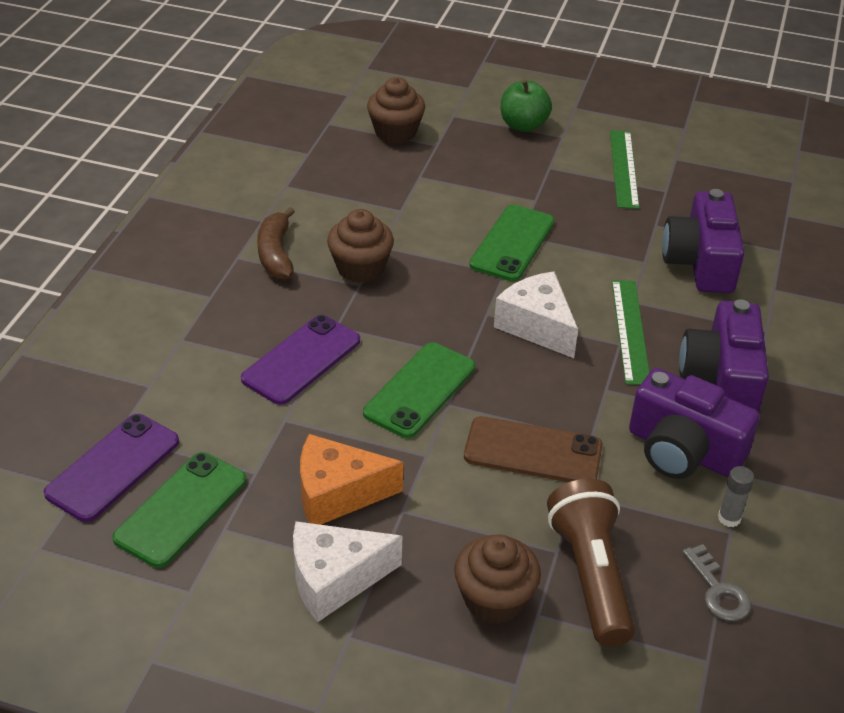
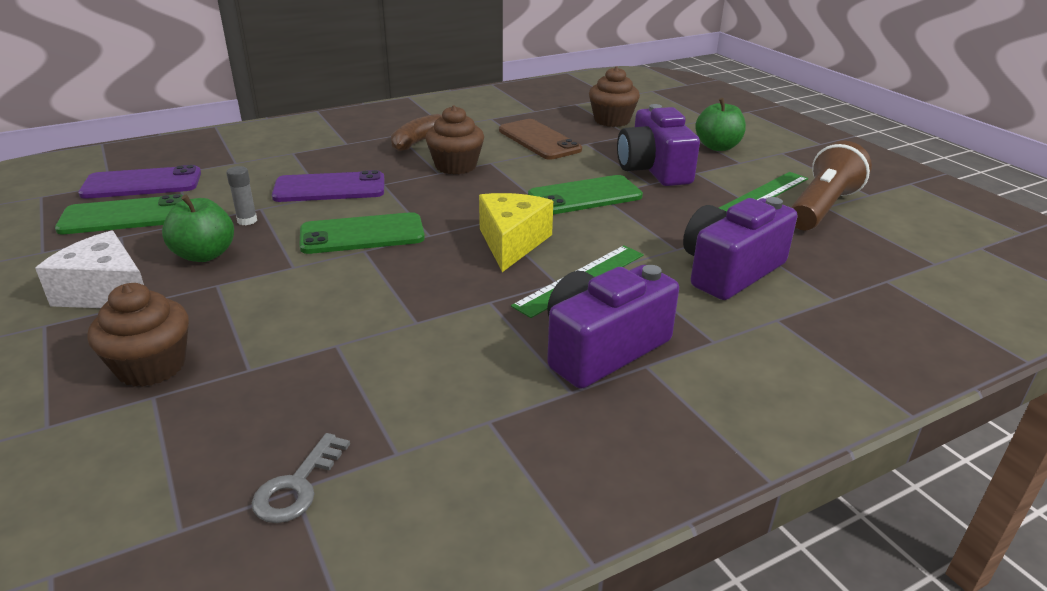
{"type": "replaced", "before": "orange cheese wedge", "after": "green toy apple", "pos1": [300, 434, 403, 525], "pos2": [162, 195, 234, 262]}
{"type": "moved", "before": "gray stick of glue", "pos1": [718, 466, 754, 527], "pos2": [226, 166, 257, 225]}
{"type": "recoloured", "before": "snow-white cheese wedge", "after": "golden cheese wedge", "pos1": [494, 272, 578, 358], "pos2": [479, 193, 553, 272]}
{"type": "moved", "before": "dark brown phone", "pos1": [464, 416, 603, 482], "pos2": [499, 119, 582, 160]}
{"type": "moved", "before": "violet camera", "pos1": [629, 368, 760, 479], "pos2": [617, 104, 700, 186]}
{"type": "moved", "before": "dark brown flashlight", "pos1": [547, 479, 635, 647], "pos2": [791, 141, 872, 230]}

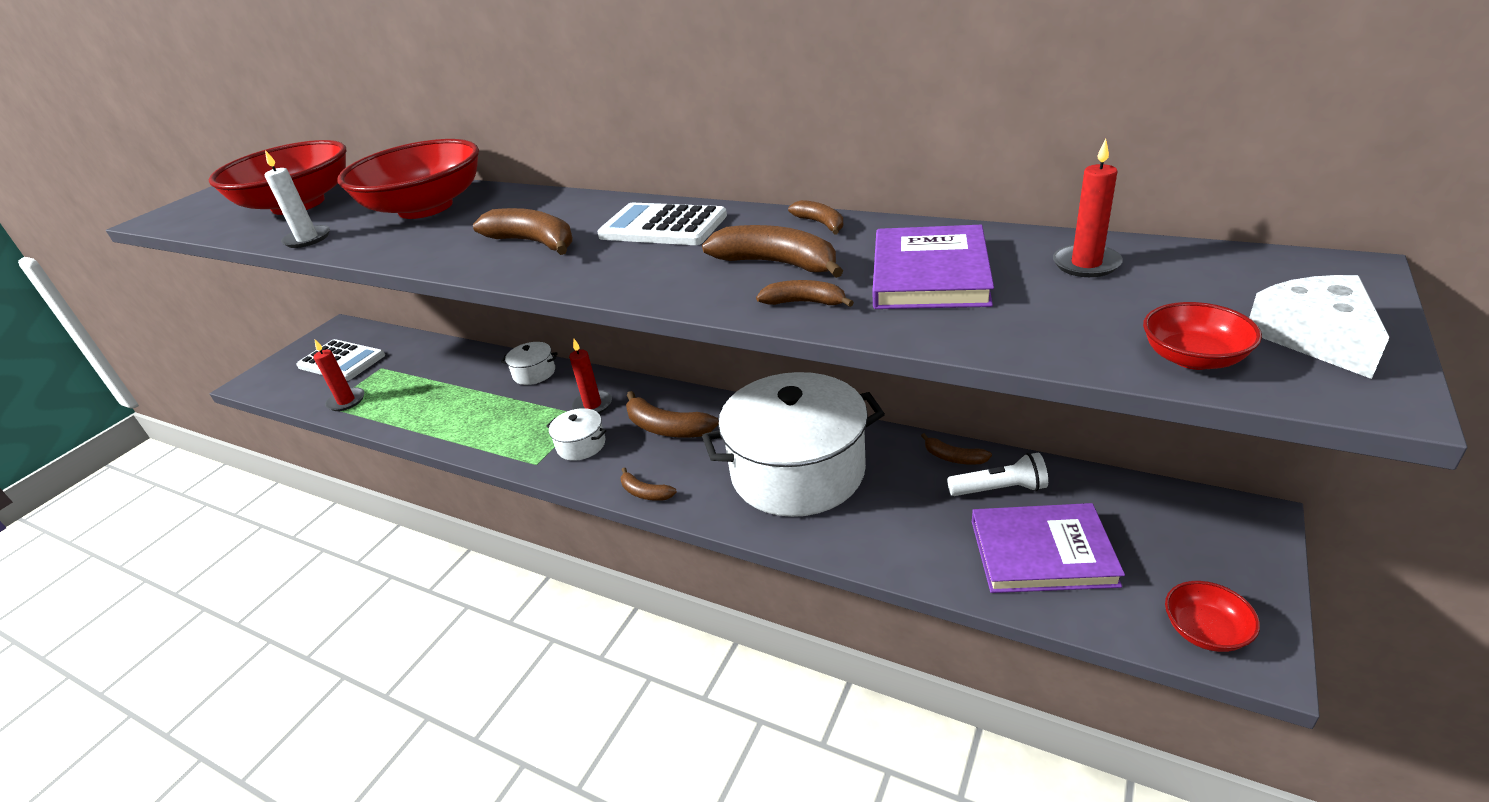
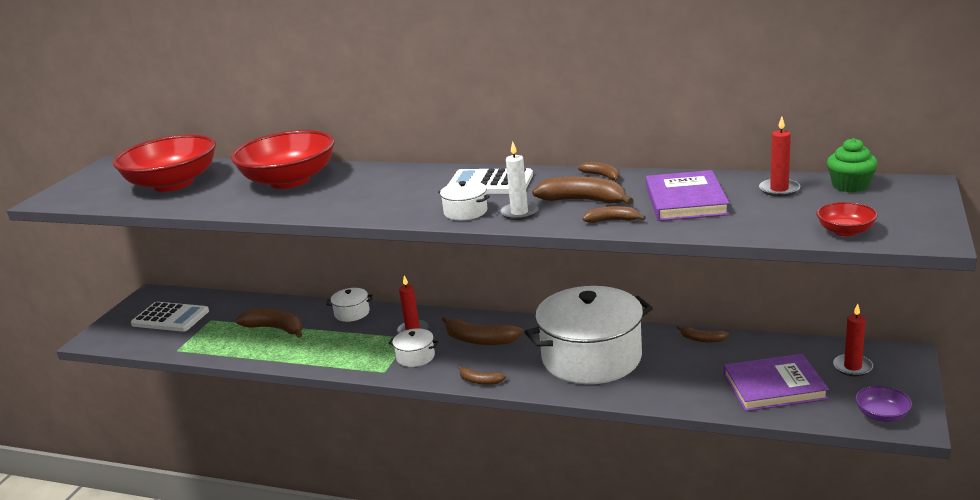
{"type": "moved", "before": "dark brown banana", "pos1": [473, 208, 573, 255], "pos2": [236, 309, 303, 338]}
{"type": "added", "after": "snow-white cooking pot", "pos2": [438, 181, 490, 220]}
{"type": "moved", "before": "snow-white candle", "pos1": [265, 150, 330, 248], "pos2": [500, 142, 539, 220]}
{"type": "added", "after": "green fairy cake", "pos2": [827, 138, 878, 192]}
{"type": "moved", "before": "scarlet candle", "pos1": [314, 340, 364, 411], "pos2": [833, 304, 873, 376]}
{"type": "recoloured", "before": "scarlet serving bowl", "after": "violet serving bowl", "pos1": [1165, 581, 1260, 652], "pos2": [855, 386, 912, 422]}
{"type": "removed", "before": "snow-white flashlight", "pos1": [947, 452, 1048, 496]}
{"type": "removed", "before": "snow-white cheese wedge", "pos1": [1249, 275, 1390, 379]}

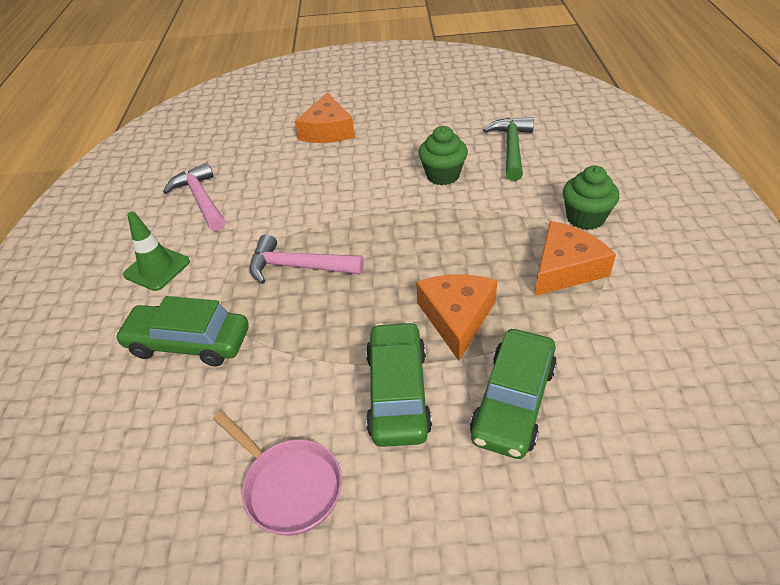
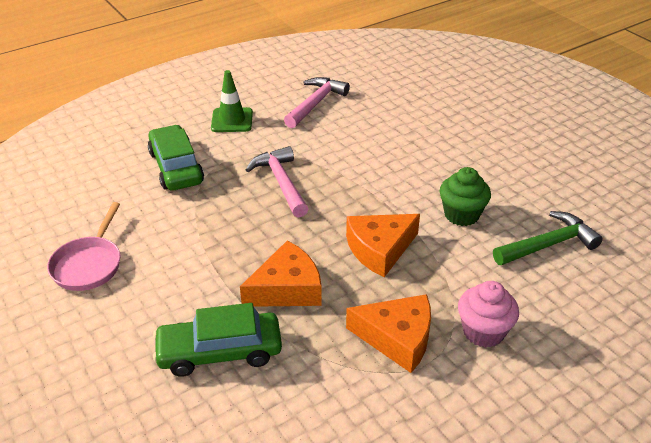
{"type": "moved", "before": "orange cheese wedge", "pos1": [295, 92, 355, 143], "pos2": [346, 214, 420, 277]}
{"type": "recoloured", "before": "green fairy cake", "after": "rosy fairy cake", "pos1": [563, 166, 619, 230], "pos2": [458, 281, 519, 348]}
{"type": "removed", "before": "green automobile", "pos1": [366, 321, 432, 447]}

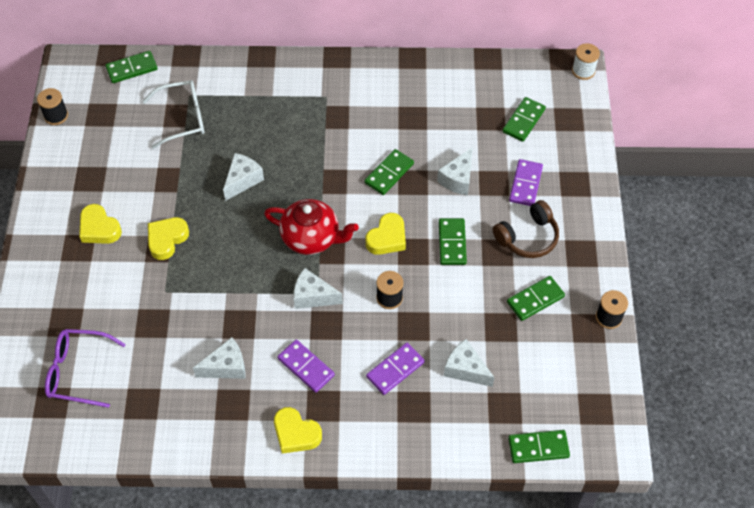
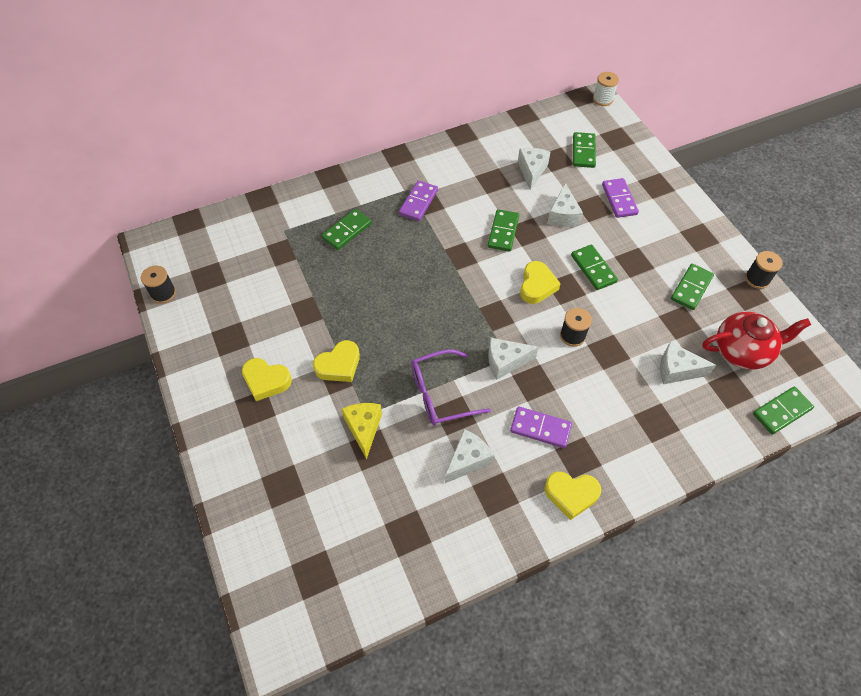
{"type": "turned", "before": "golden heart shape", "pos1": [148, 217, 189, 260], "pos2": [313, 340, 360, 382], "turn": -135}
{"type": "moved", "before": "green domino tile", "pos1": [106, 51, 157, 83], "pos2": [322, 209, 371, 250]}
{"type": "added", "after": "golden cheese wedge", "pos2": [342, 403, 382, 459]}
{"type": "moved", "before": "violet domino tile", "pos1": [366, 343, 425, 395], "pos2": [399, 180, 438, 221]}
{"type": "moved", "before": "violet spectacles", "pos1": [45, 329, 126, 408], "pos2": [411, 349, 491, 425]}
{"type": "moved", "before": "snow-white cheese wedge", "pos1": [223, 153, 264, 201], "pos2": [518, 148, 550, 190]}
{"type": "moved", "before": "scarlet teapot", "pos1": [264, 199, 359, 255], "pos2": [702, 312, 811, 370]}
{"type": "removed", "before": "snow-white spectacles", "pos1": [143, 80, 205, 149]}
{"type": "removed", "before": "dark brown headset", "pos1": [493, 200, 559, 258]}

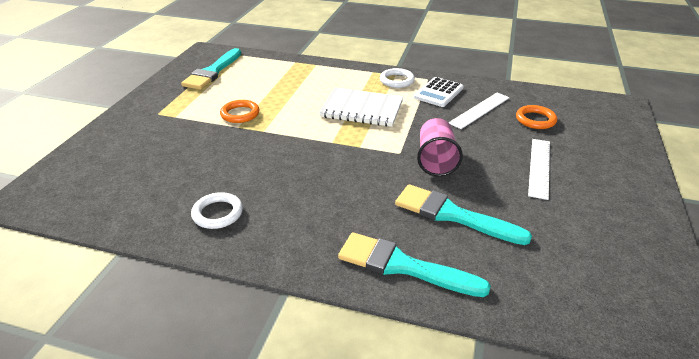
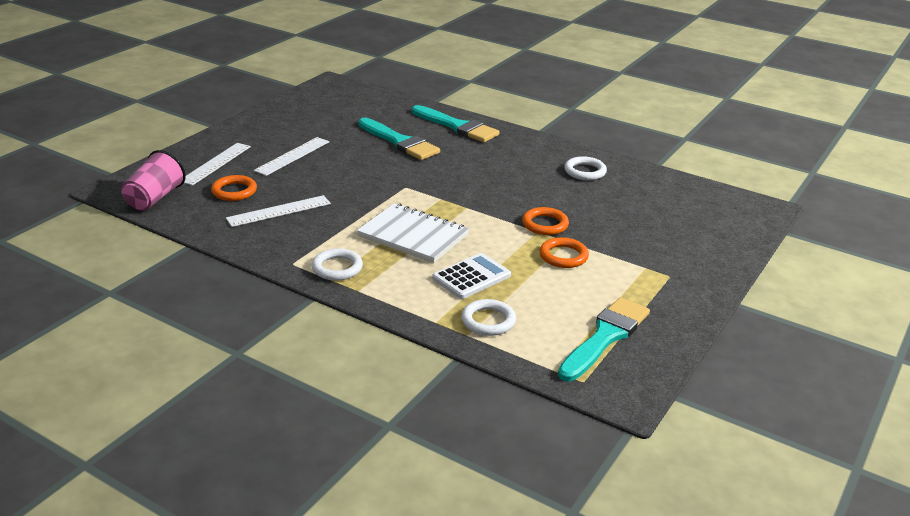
{"type": "moved", "before": "rosy beaker", "pos1": [417, 118, 463, 176], "pos2": [121, 150, 186, 211]}
{"type": "added", "after": "snow-white straightedge", "pos2": [184, 143, 251, 186]}
{"type": "moved", "before": "snow-white pocket calculator", "pos1": [414, 77, 464, 107], "pos2": [432, 253, 511, 299]}
{"type": "added", "after": "snow-white torus", "pos2": [461, 299, 516, 336]}
{"type": "added", "after": "orange torus", "pos2": [522, 207, 569, 235]}

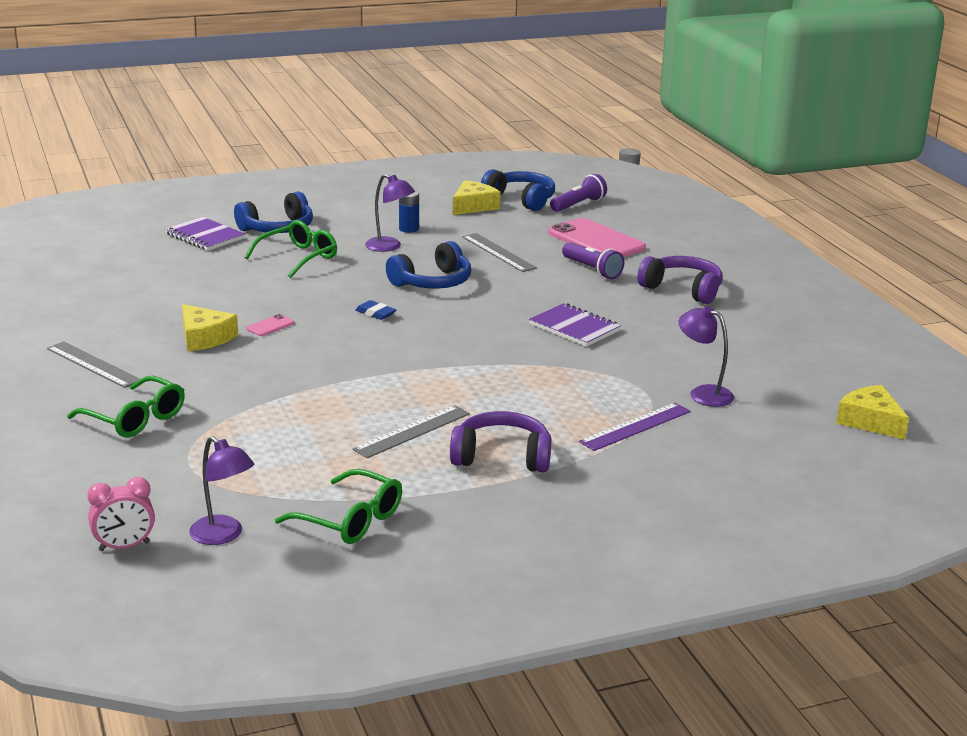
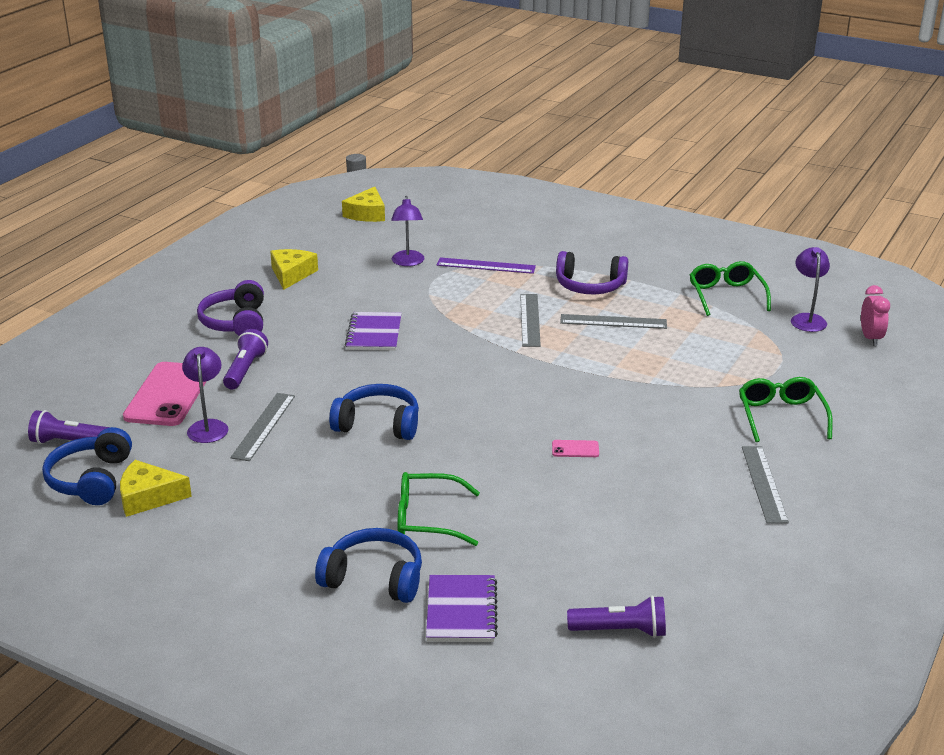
{"type": "moved", "before": "violet desk lamp", "pos1": [365, 174, 415, 252], "pos2": [182, 347, 229, 443]}
{"type": "moved", "before": "golden cheese wedge", "pos1": [182, 304, 238, 352], "pos2": [270, 249, 318, 290]}
{"type": "added", "after": "gray straightedge", "pos2": [520, 294, 541, 347]}
{"type": "turned", "before": "violet headset", "pos1": [450, 411, 551, 473], "pos2": [556, 251, 628, 294], "turn": -45}
{"type": "added", "after": "violet flashlight", "pos2": [567, 595, 666, 638]}
{"type": "turned", "before": "rosy bedside clock", "pos1": [87, 477, 155, 551], "pos2": [861, 285, 890, 346], "turn": 60}
{"type": "removed", "before": "blue gum eraser", "pos1": [355, 300, 396, 320]}
{"type": "removed", "before": "blue power cell", "pos1": [399, 191, 419, 233]}

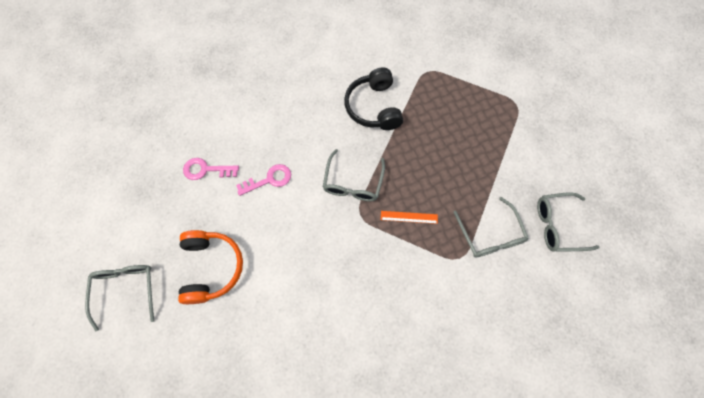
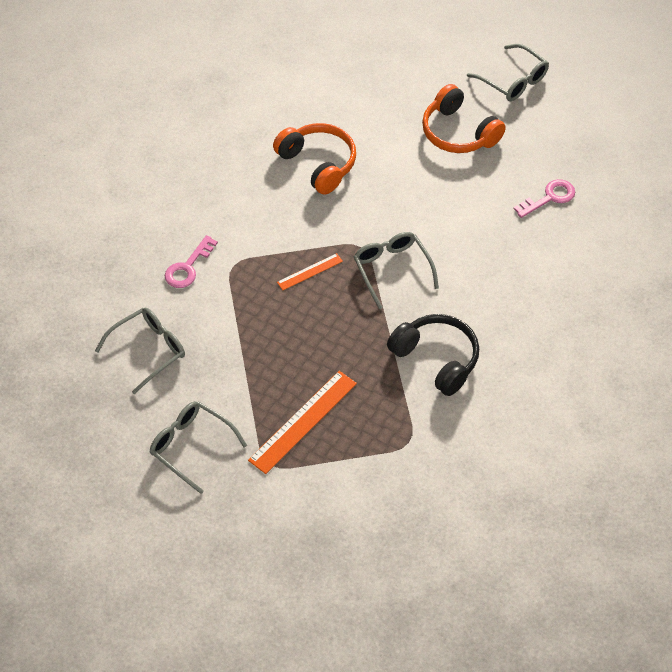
{"type": "moved", "before": "gray spectacles", "pos1": [453, 197, 529, 258], "pos2": [150, 401, 247, 494]}
{"type": "moved", "before": "rosy latchkey", "pos1": [236, 164, 291, 196], "pos2": [165, 235, 218, 288]}
{"type": "added", "after": "orange straightedge", "pos2": [248, 371, 357, 474]}
{"type": "added", "after": "orange headset", "pos2": [273, 123, 356, 194]}

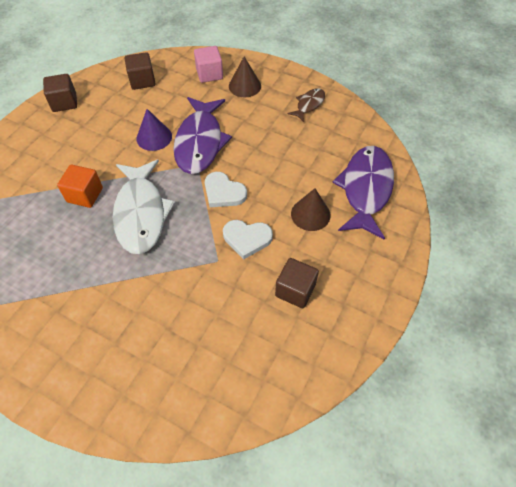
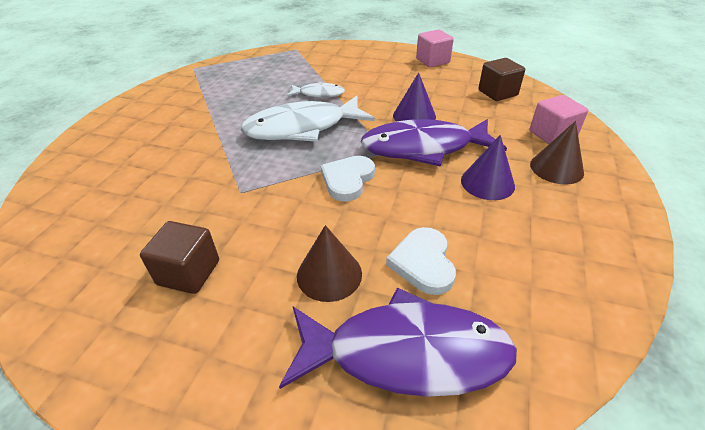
{"type": "replaced", "before": "orange block", "after": "snow-white toy fish", "pos1": [57, 165, 103, 208], "pos2": [287, 82, 345, 98]}
{"type": "moved", "before": "snow-white heart shape", "pos1": [223, 220, 273, 259], "pos2": [386, 227, 456, 295]}
{"type": "recoloured", "before": "dark brown block", "after": "rosy block", "pos1": [43, 74, 77, 112], "pos2": [416, 30, 454, 67]}
{"type": "added", "after": "violet cone shape", "pos2": [461, 135, 515, 200]}
{"type": "removed", "before": "dark brown toy fish", "pos1": [288, 88, 325, 122]}

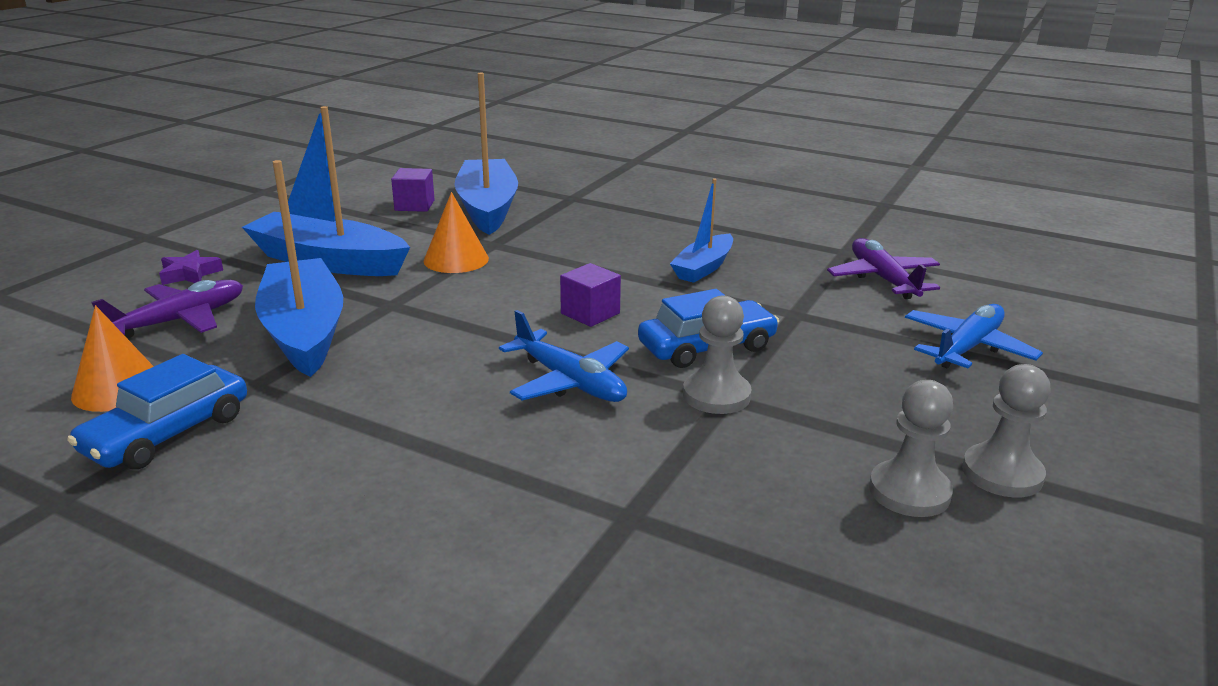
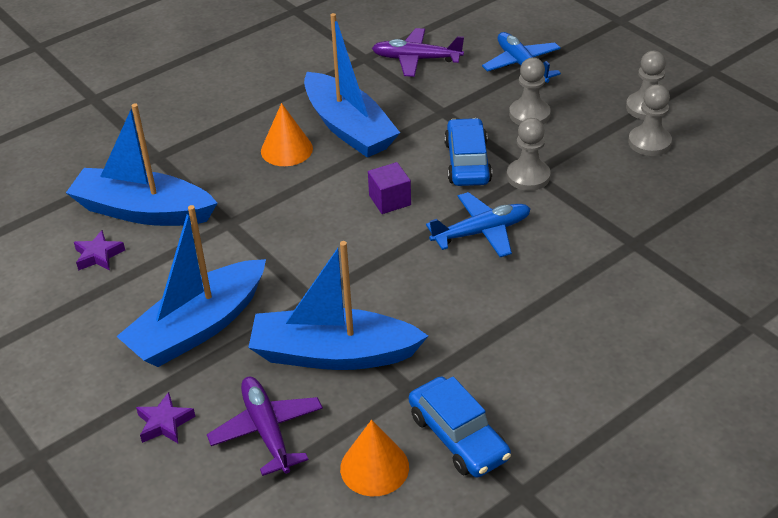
{"type": "replaced", "before": "violet block", "after": "violet star", "pos1": [391, 168, 435, 212], "pos2": [74, 230, 125, 271]}
{"type": "moved", "before": "orange cone shape", "pos1": [423, 192, 489, 273], "pos2": [261, 103, 313, 166]}
{"type": "resized", "before": "blue boat", "pos1": [670, 178, 733, 283], "pos2": [304, 13, 400, 158], "scale": 1.76}
{"type": "added", "after": "gray game pawn", "pos2": [509, 58, 551, 125]}

